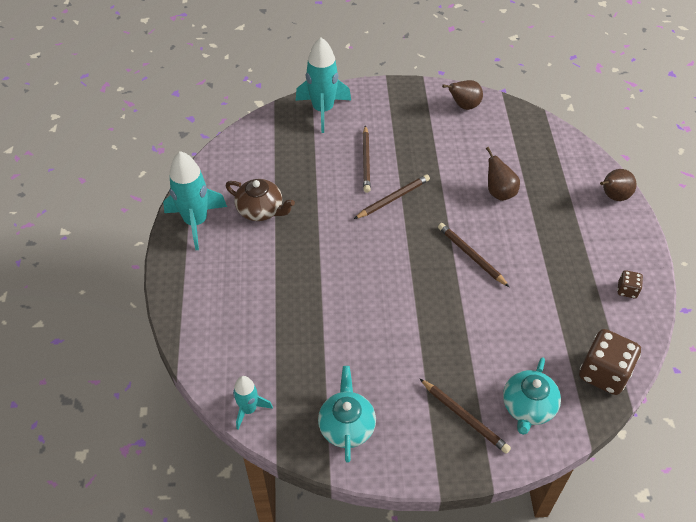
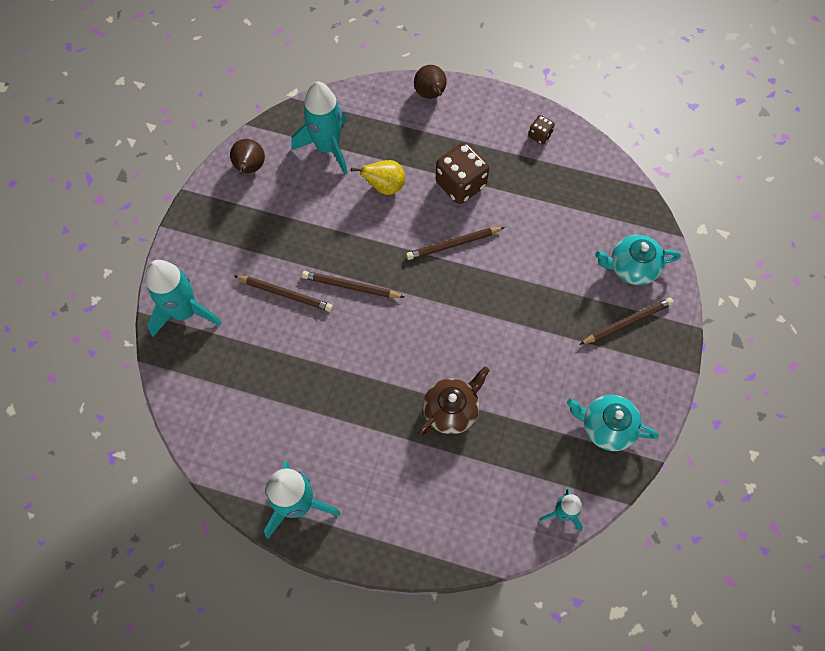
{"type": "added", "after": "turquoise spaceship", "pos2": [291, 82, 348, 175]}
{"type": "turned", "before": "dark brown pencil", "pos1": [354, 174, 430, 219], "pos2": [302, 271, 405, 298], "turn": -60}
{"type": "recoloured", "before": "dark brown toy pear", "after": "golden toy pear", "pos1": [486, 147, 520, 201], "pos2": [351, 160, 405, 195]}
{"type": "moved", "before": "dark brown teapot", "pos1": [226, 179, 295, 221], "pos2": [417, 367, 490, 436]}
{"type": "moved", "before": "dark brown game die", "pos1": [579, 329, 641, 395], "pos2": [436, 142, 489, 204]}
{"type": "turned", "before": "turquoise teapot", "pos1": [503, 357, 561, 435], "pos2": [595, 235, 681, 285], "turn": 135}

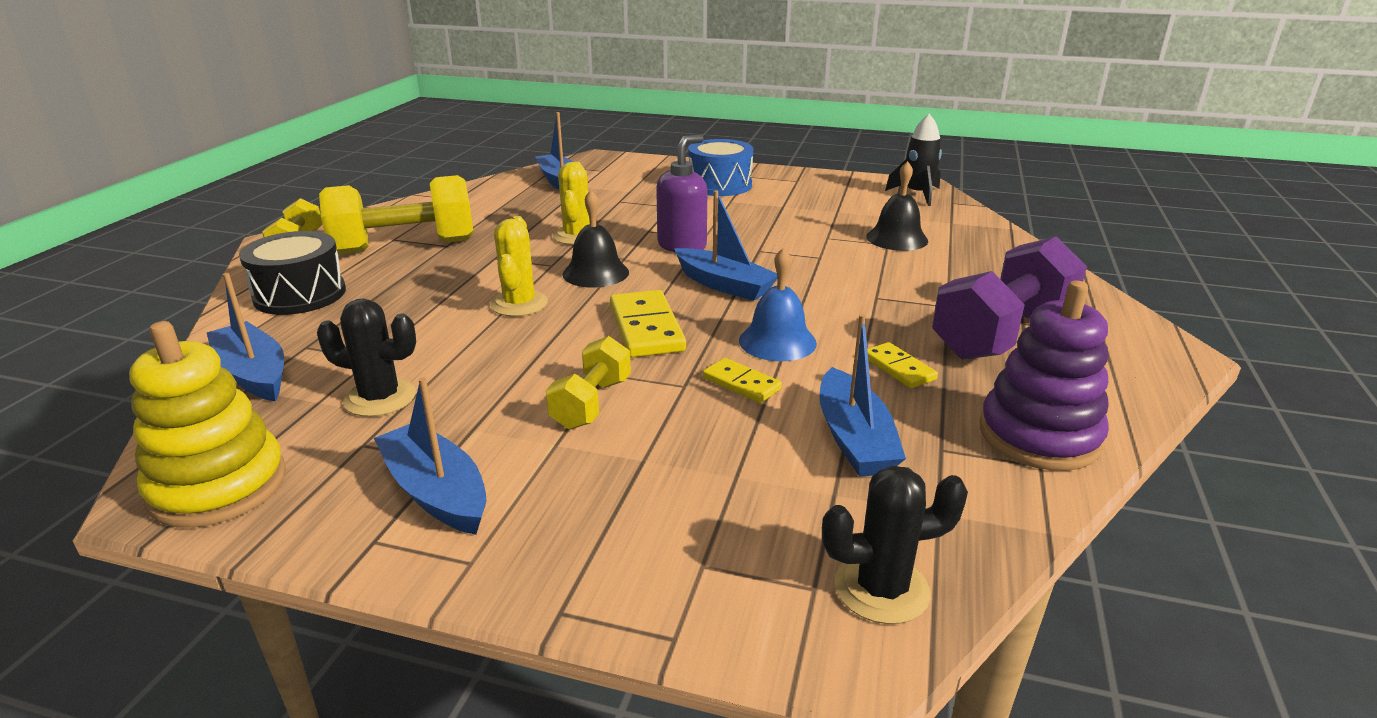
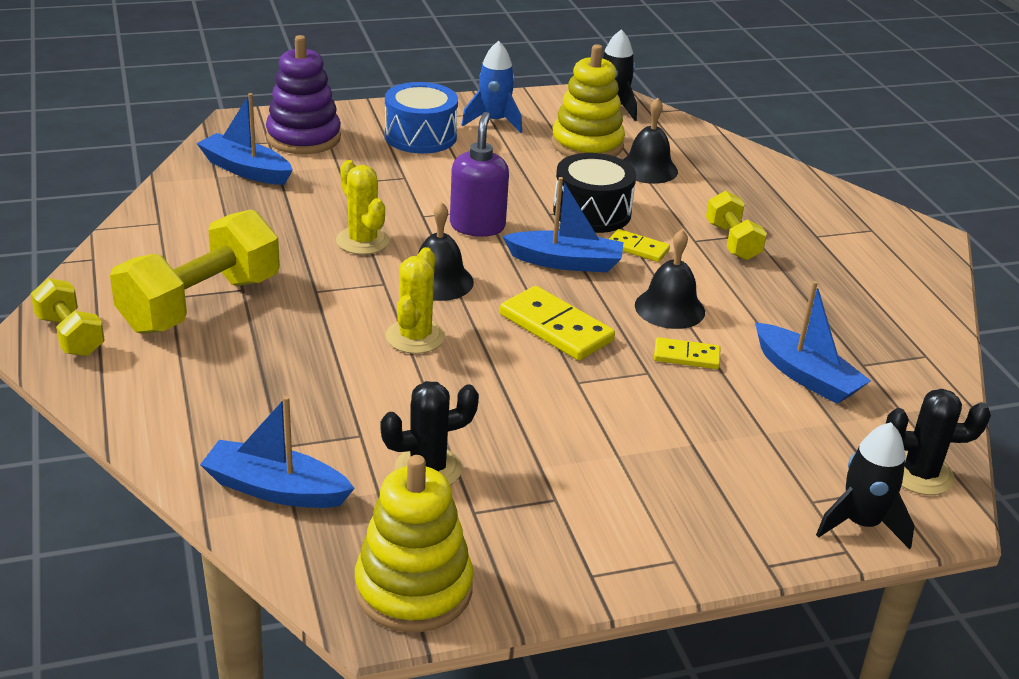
{"type": "moved", "before": "violet stacking toy", "pos1": [980, 281, 1109, 471], "pos2": [266, 35, 341, 154]}
{"type": "turned", "before": "golden cactus", "pos1": [490, 216, 548, 317], "pos2": [386, 247, 445, 354], "turn": 45}
{"type": "added", "after": "blue spaceship", "pos2": [461, 41, 522, 133]}
{"type": "added", "after": "golden stacking toy", "pos2": [552, 44, 625, 157]}
{"type": "moved", "before": "black snare drum", "pos1": [239, 231, 346, 315], "pos2": [553, 153, 636, 233]}
{"type": "moved", "before": "golden domino tile", "pos1": [867, 342, 938, 388], "pos2": [609, 229, 670, 262]}
{"type": "recoloured", "before": "blue school bell", "after": "black school bell", "pos1": [739, 247, 817, 361], "pos2": [635, 229, 705, 329]}
{"type": "moved", "before": "golden hand weight", "pos1": [546, 336, 631, 430], "pos2": [706, 191, 767, 260]}
{"type": "added", "after": "black spaceship", "pos2": [816, 422, 914, 549]}
{"type": "turned", "before": "black cactus", "pos1": [822, 465, 968, 624], "pos2": [886, 389, 991, 495], "turn": 45}
{"type": "removed", "before": "blue boat", "pos1": [374, 377, 486, 535]}
{"type": "removed", "before": "violet hand weight", "pos1": [932, 236, 1087, 360]}

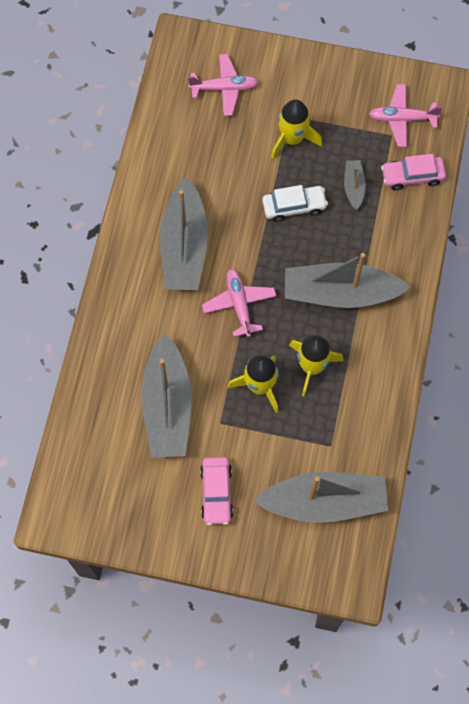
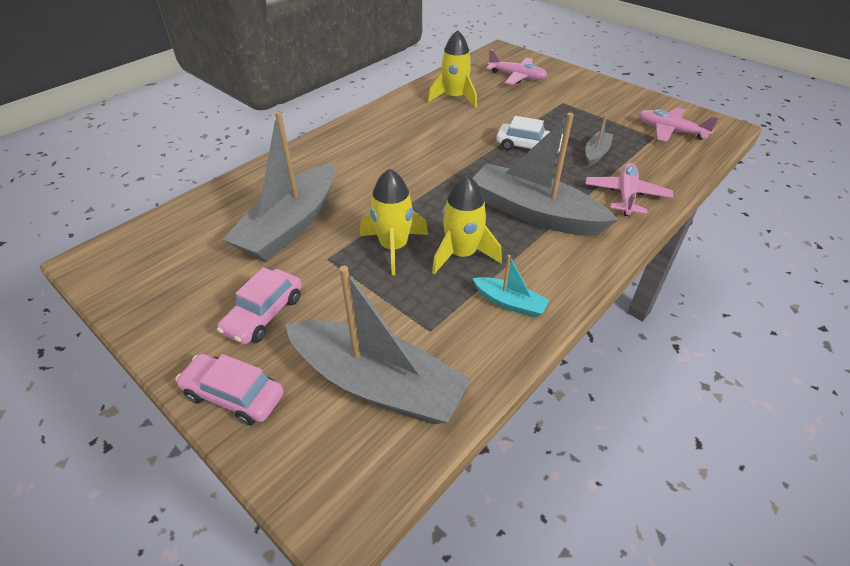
{"type": "moved", "before": "rosy automobile", "pos1": [381, 154, 446, 190], "pos2": [175, 354, 284, 425]}
{"type": "moved", "before": "golden spaceship", "pos1": [271, 100, 322, 159], "pos2": [428, 30, 477, 108]}
{"type": "added", "after": "turquoise boat", "pos2": [472, 255, 550, 317]}
{"type": "moved", "before": "rosy toy plane", "pos1": [202, 269, 276, 337], "pos2": [586, 163, 673, 216]}
{"type": "removed", "before": "gray boat", "pos1": [160, 177, 208, 290]}

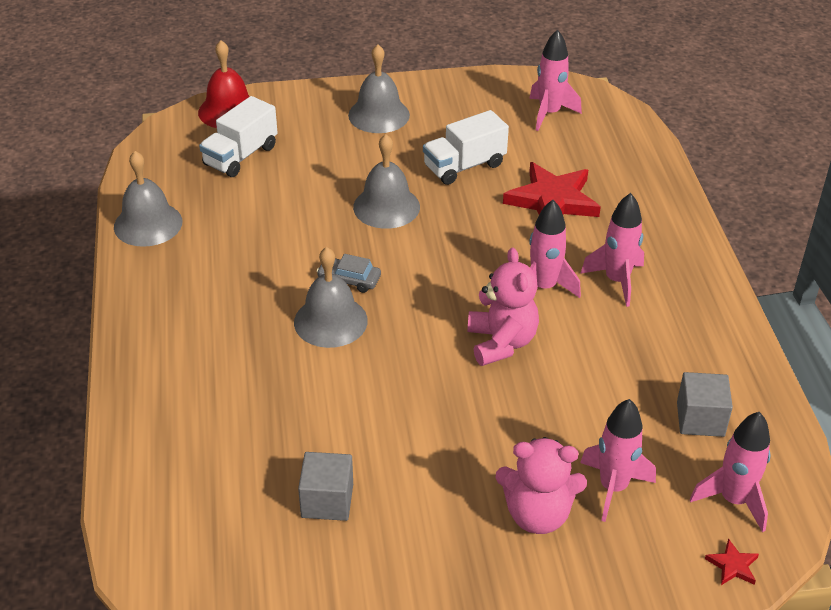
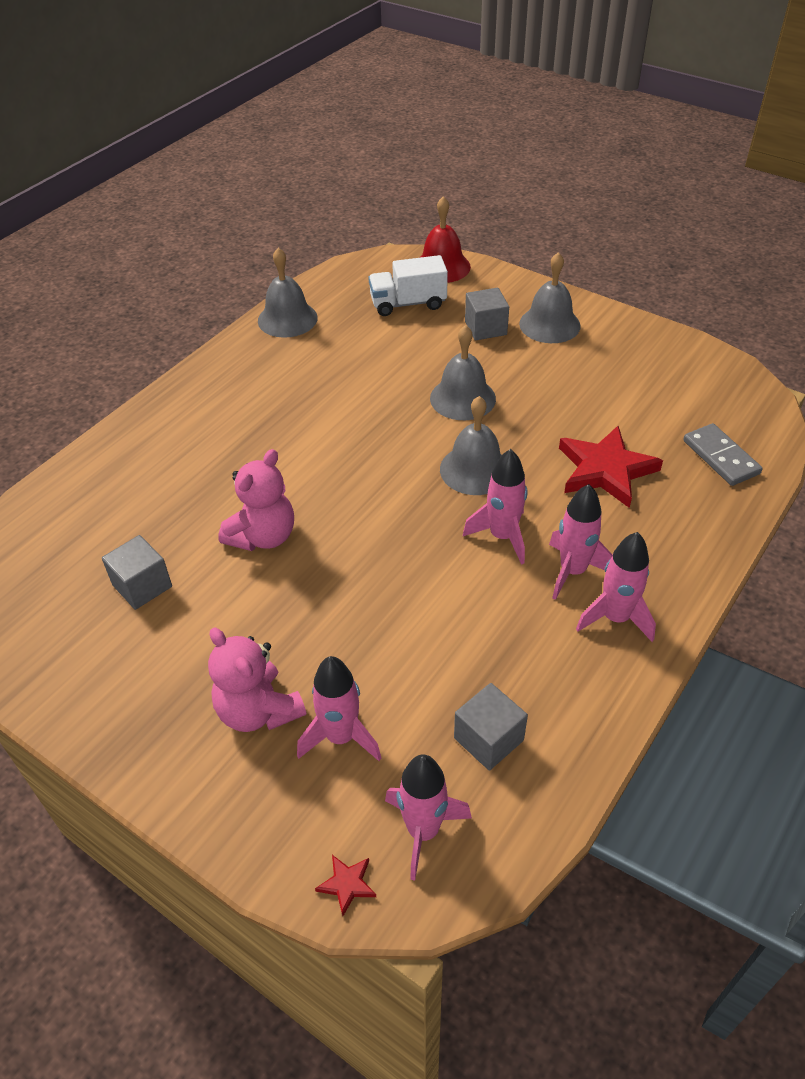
{"type": "moved", "before": "rosy stuffed bear", "pos1": [467, 248, 539, 366], "pos2": [218, 449, 294, 551]}
{"type": "moved", "before": "gray school bell", "pos1": [294, 247, 368, 348], "pos2": [440, 396, 502, 495]}
{"type": "added", "after": "gray block", "pos2": [465, 288, 509, 340]}
{"type": "moved", "before": "rosy spaceship", "pos1": [529, 29, 582, 131], "pos2": [576, 532, 656, 642]}
{"type": "added", "after": "gray domino tile", "pos2": [683, 423, 763, 486]}
{"type": "removed", "before": "gray automobile", "pos1": [317, 254, 381, 293]}
{"type": "removed", "before": "snow-white toy truck", "pos1": [423, 110, 509, 185]}

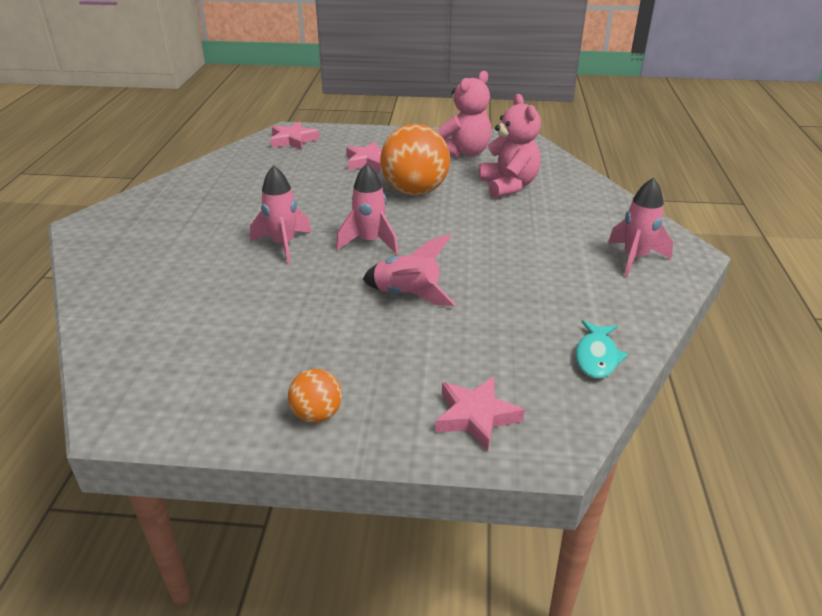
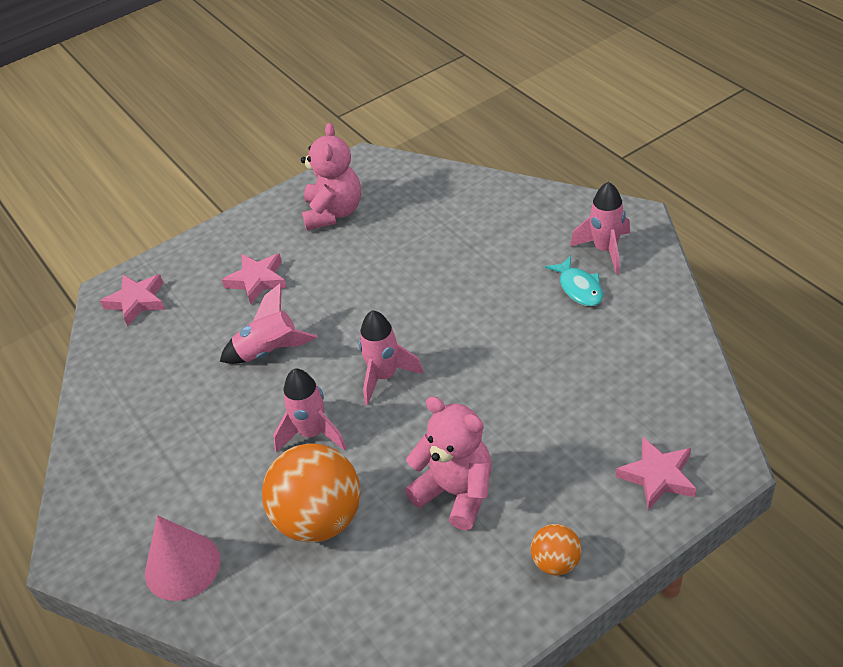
{"type": "added", "after": "rosy cone shape", "pos2": [145, 515, 220, 601]}
{"type": "moved", "before": "rosy spaceship", "pos1": [363, 234, 456, 306], "pos2": [220, 283, 318, 364]}
{"type": "moved", "before": "orange play ball", "pos1": [380, 124, 450, 195], "pos2": [262, 443, 361, 543]}
{"type": "moved", "before": "rosy stuffed bear", "pos1": [479, 94, 541, 198], "pos2": [405, 396, 492, 531]}
{"type": "moved", "before": "turquoise toy fish", "pos1": [576, 320, 628, 378], "pos2": [545, 256, 603, 306]}

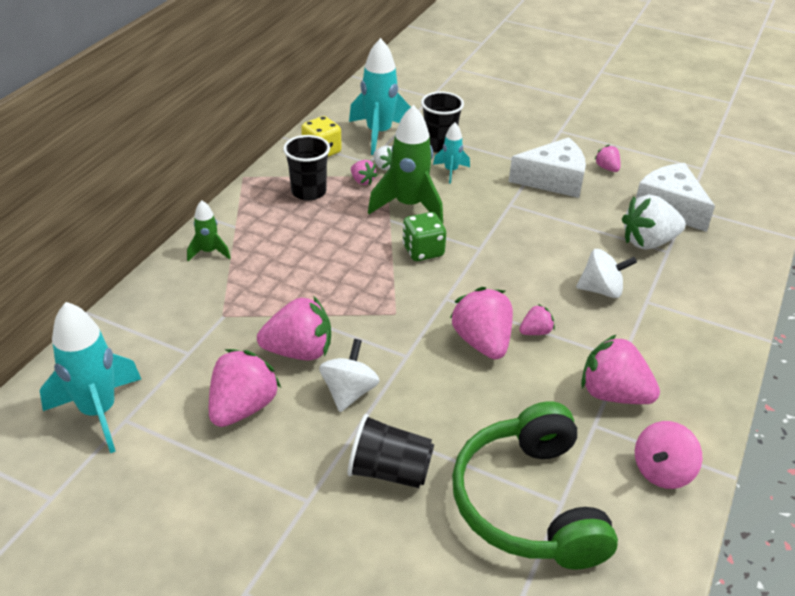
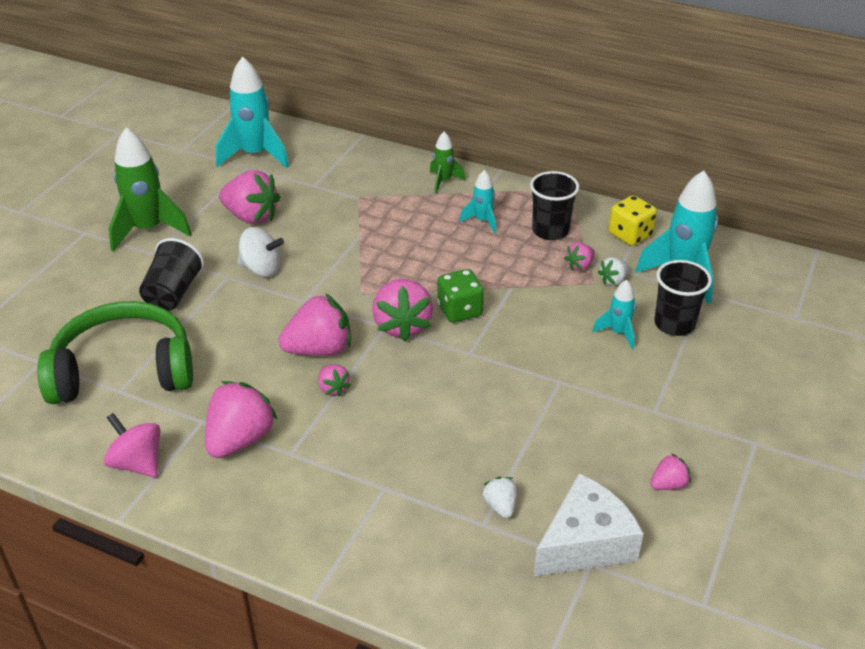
{"type": "moved", "before": "green spaceship", "pos1": [368, 105, 443, 224], "pos2": [109, 127, 192, 252]}
{"type": "moved", "before": "rosy berry", "pos1": [257, 296, 331, 360], "pos2": [372, 279, 433, 342]}
{"type": "added", "after": "turquoise spaceship", "pos2": [460, 170, 496, 233]}
{"type": "resized", "before": "snow-white berry", "pos1": [622, 195, 686, 250], "pos2": [482, 477, 517, 518], "scale": 0.5}
{"type": "removed", "before": "snow-white cheese wedge", "pos1": [509, 137, 586, 198]}
{"type": "removed", "before": "snow-white toy top", "pos1": [576, 249, 637, 298]}

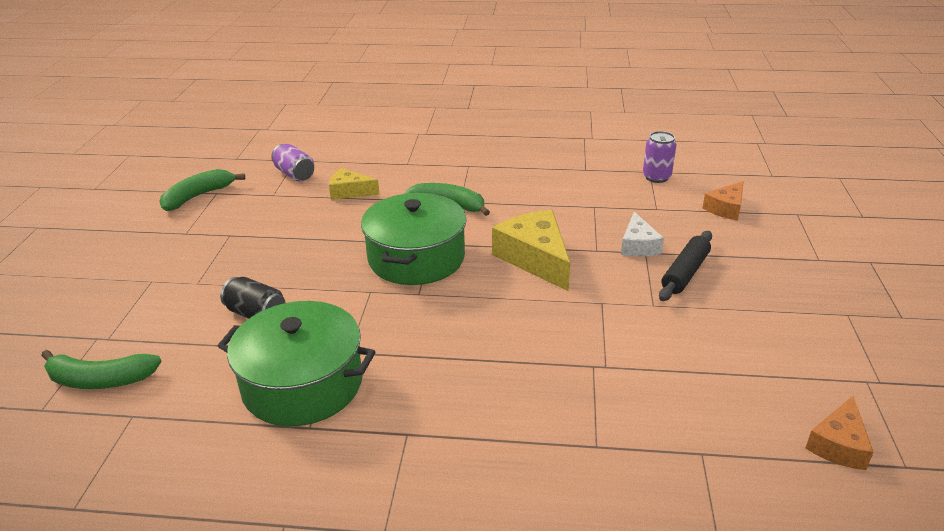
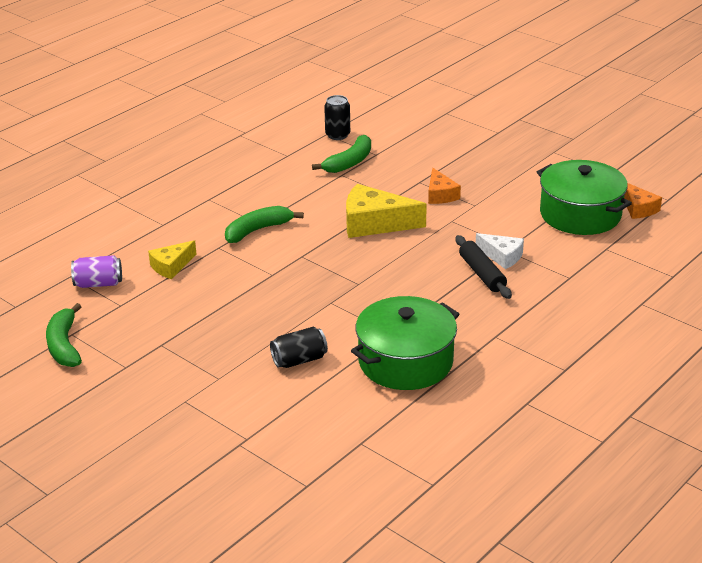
{"type": "moved", "before": "green banana", "pos1": [41, 350, 162, 389], "pos2": [312, 135, 371, 173]}
{"type": "recoloured", "before": "violet soda can", "after": "black soda can", "pos1": [643, 131, 676, 183], "pos2": [324, 95, 350, 140]}
{"type": "moved", "before": "orange cheese wedge", "pos1": [702, 181, 744, 221], "pos2": [428, 168, 461, 204]}
{"type": "moved", "before": "black pastry roller", "pos1": [659, 231, 712, 301], "pos2": [456, 235, 512, 299]}
{"type": "moved", "before": "snow-white cheese wedge", "pos1": [621, 212, 664, 256], "pos2": [476, 233, 524, 269]}
{"type": "moved", "before": "green cooking pot", "pos1": [361, 193, 467, 285], "pos2": [537, 160, 632, 235]}

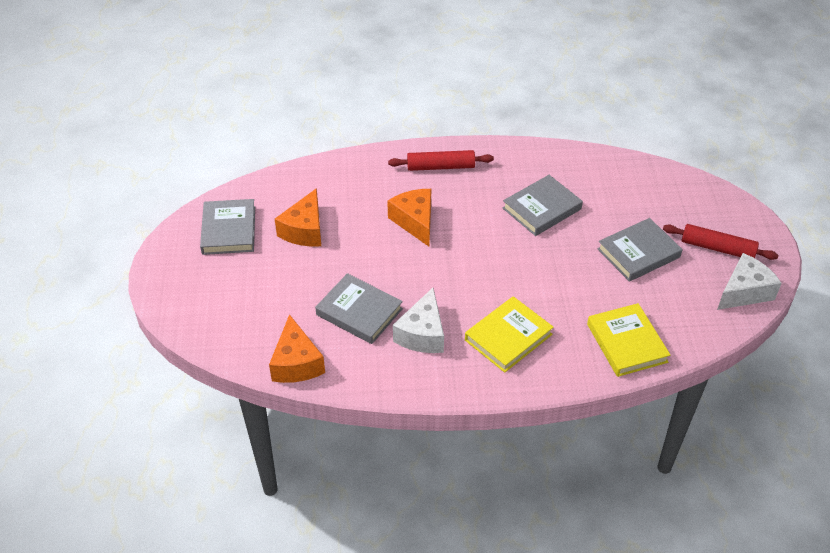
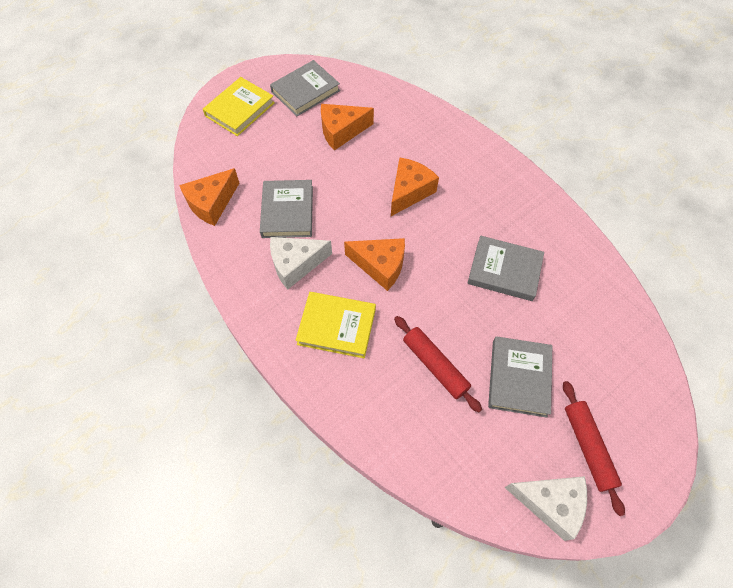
{"type": "moved", "before": "golden book", "pos1": [587, 303, 671, 377], "pos2": [203, 77, 275, 136]}
{"type": "added", "after": "orange cheese wedge", "pos2": [344, 238, 405, 291]}
{"type": "moved", "before": "scarlet pastry roller", "pos1": [388, 150, 494, 171], "pos2": [394, 316, 482, 413]}
{"type": "turned", "before": "gray book", "pos1": [597, 218, 683, 282], "pos2": [488, 336, 552, 418], "turn": 75}

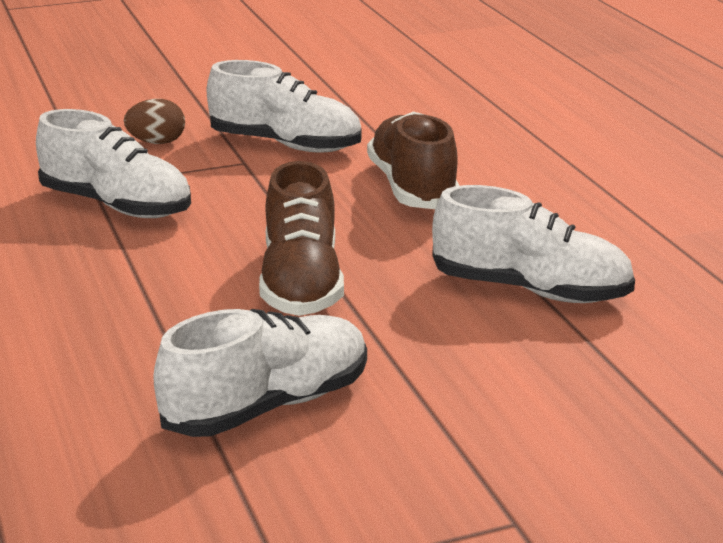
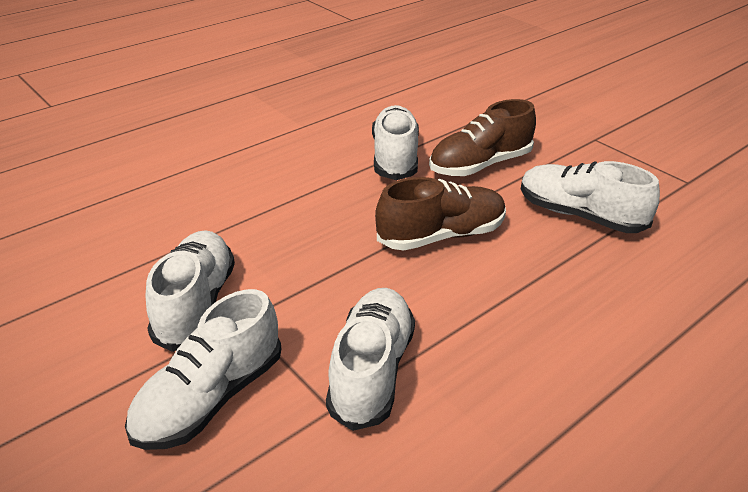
{"type": "replaced", "before": "dark brown toy egg", "after": "snow-white lace-up shoe", "pos1": [124, 99, 185, 144], "pos2": [125, 289, 281, 450]}
{"type": "moved", "before": "dark brown lace-up shoe", "pos1": [367, 112, 460, 209], "pos2": [429, 99, 536, 176]}

